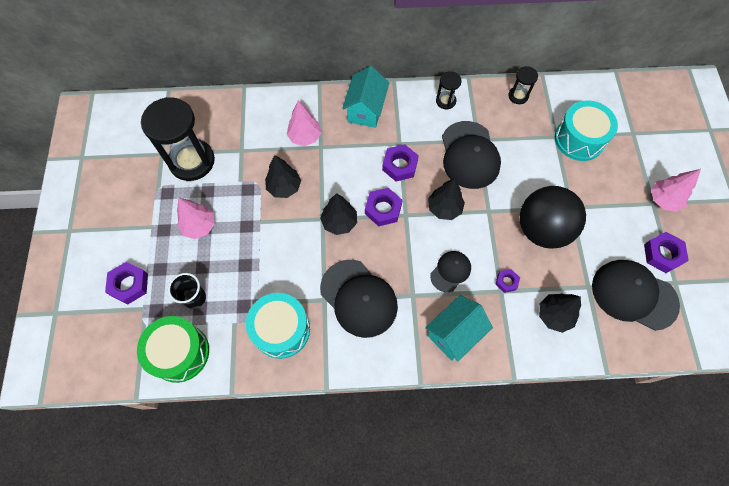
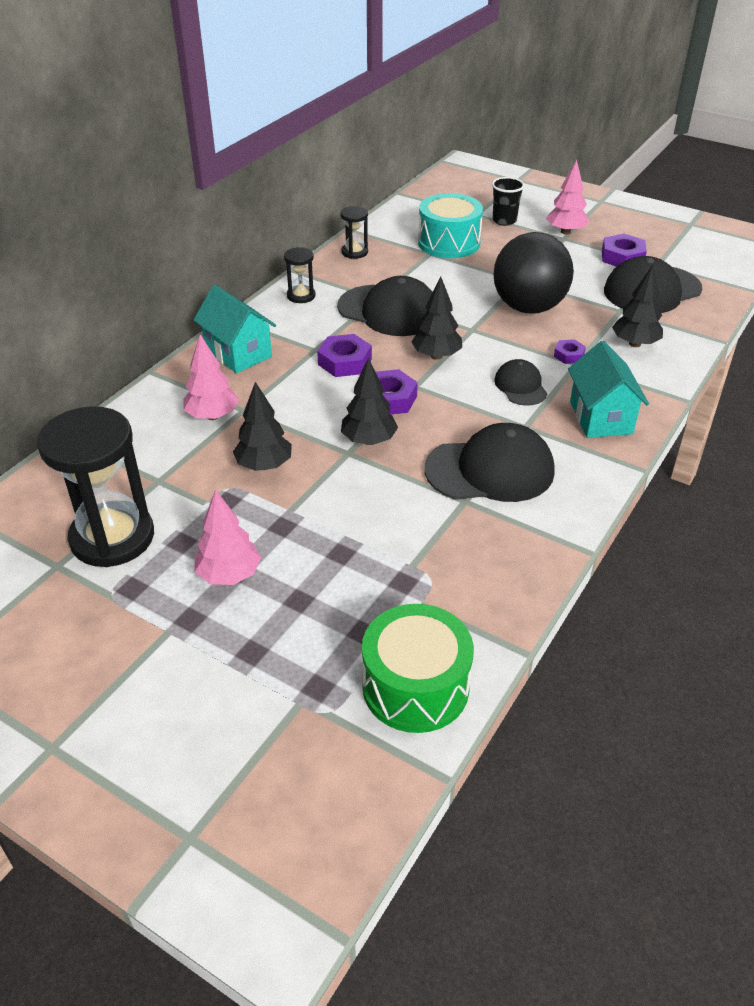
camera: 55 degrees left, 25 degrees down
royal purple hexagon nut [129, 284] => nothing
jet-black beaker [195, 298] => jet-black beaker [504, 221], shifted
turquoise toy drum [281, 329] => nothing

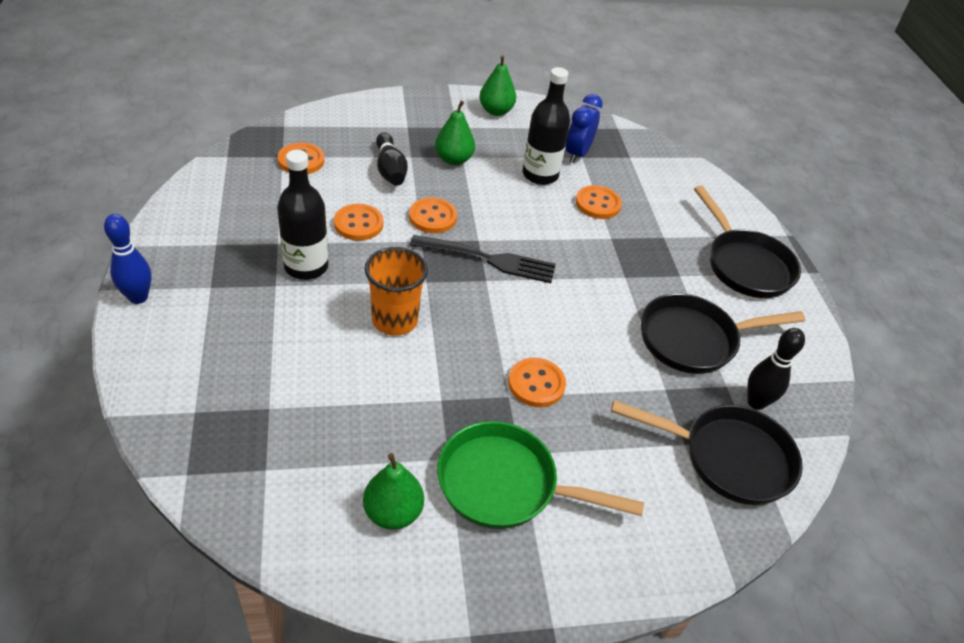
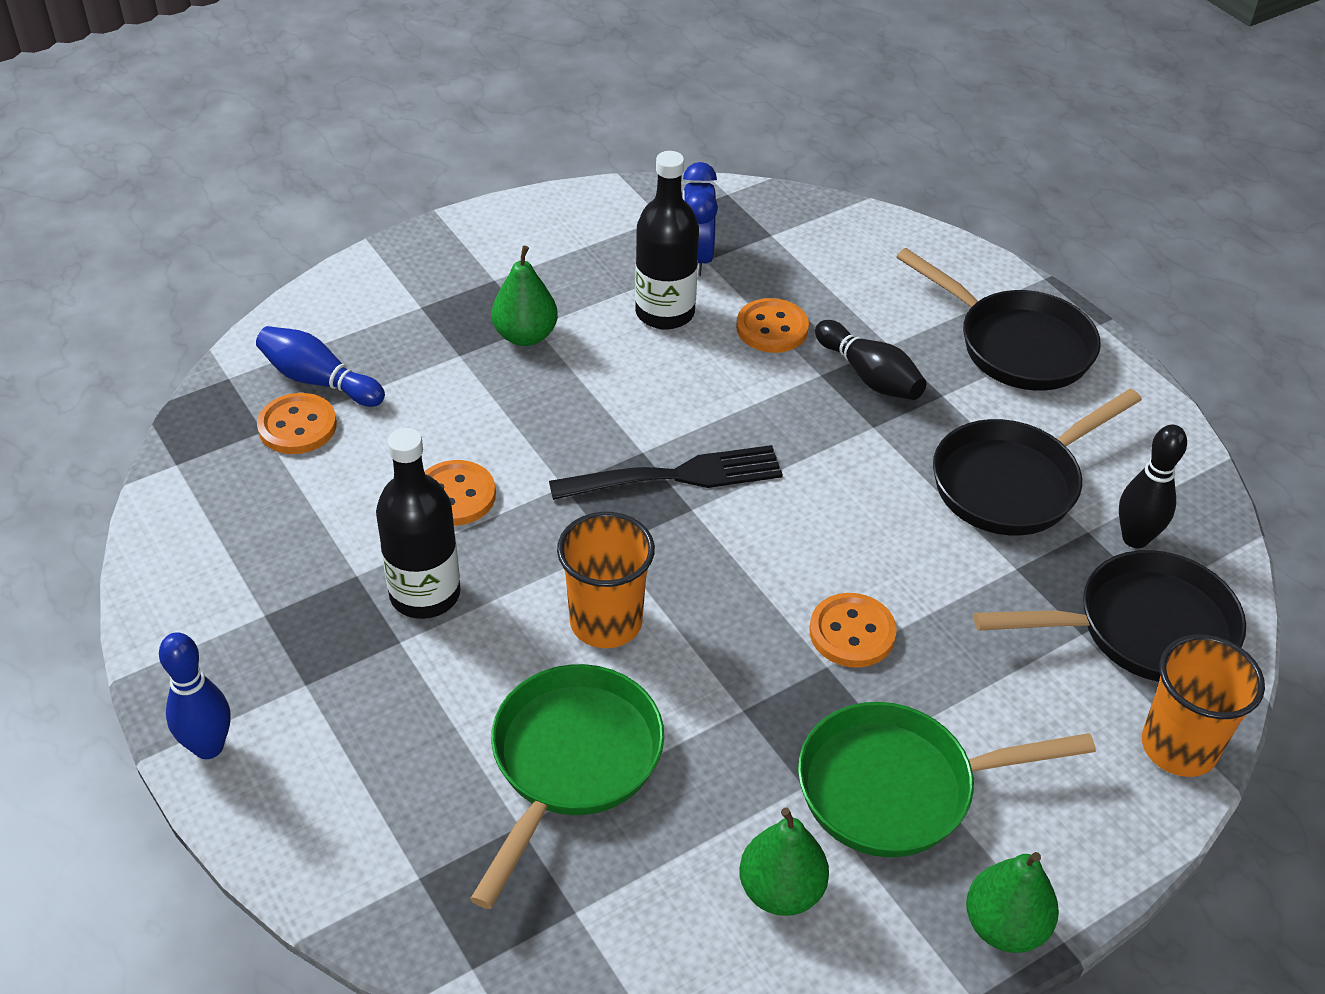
camera: 20 degrees left, 0 degrees up
jet-black bowling pin [390, 170] => jet-black bowling pin [869, 376], shifted
orange-coloured shirt button [432, 217] => nothing
emerald toy pear [496, 111] => emerald toy pear [1004, 926], shifted
nothing => blue bowling pin [318, 381]
nothing => emerald frying pan [571, 763]
nothing => orange-coloured beaker [1179, 747]

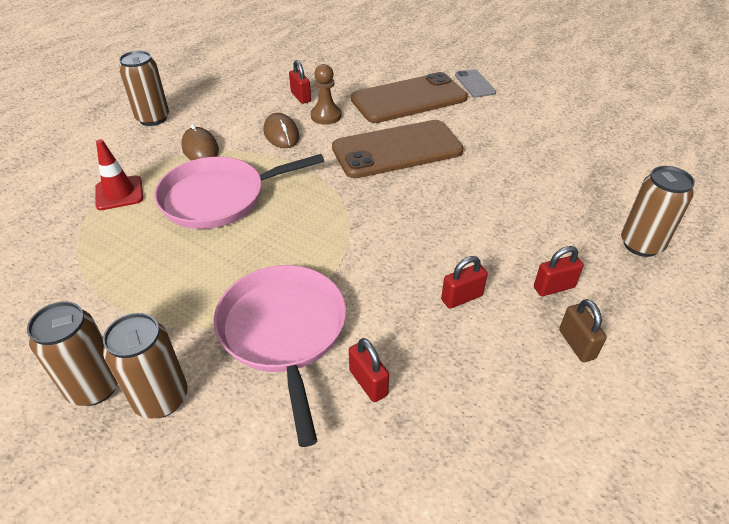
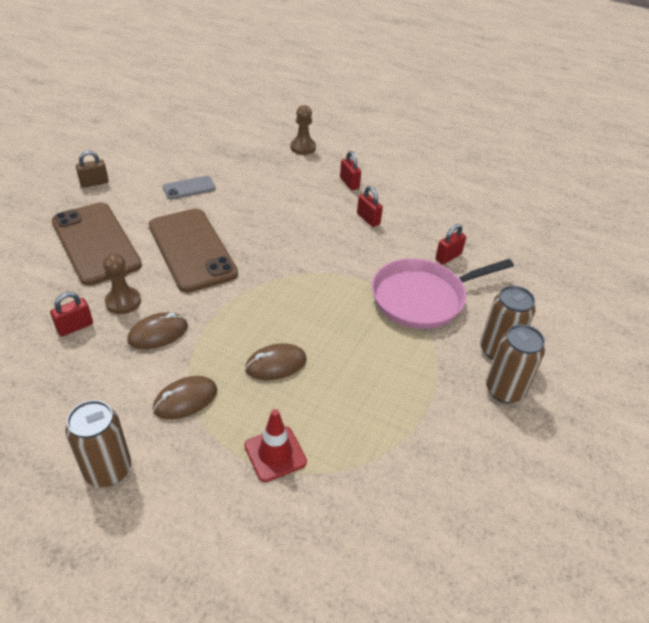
camera: 100 degrees left, 0 degrees up
rosy frying pan [218, 198] => russet PC mouse [276, 364]
ash-grey smartphone [475, 84] => ash-grey smartphone [189, 188], shifted
russet small lock [576, 344] => russet small lock [94, 183], shifted
russet can [641, 244] => russet pawn [303, 147]

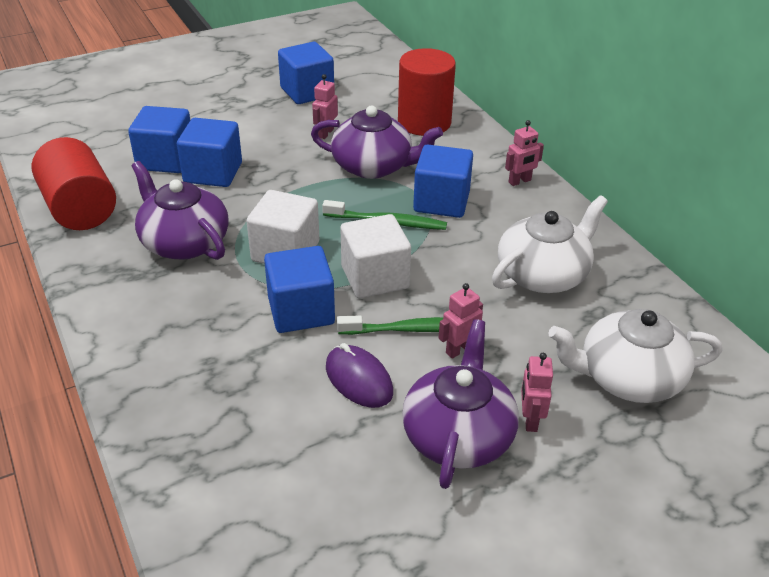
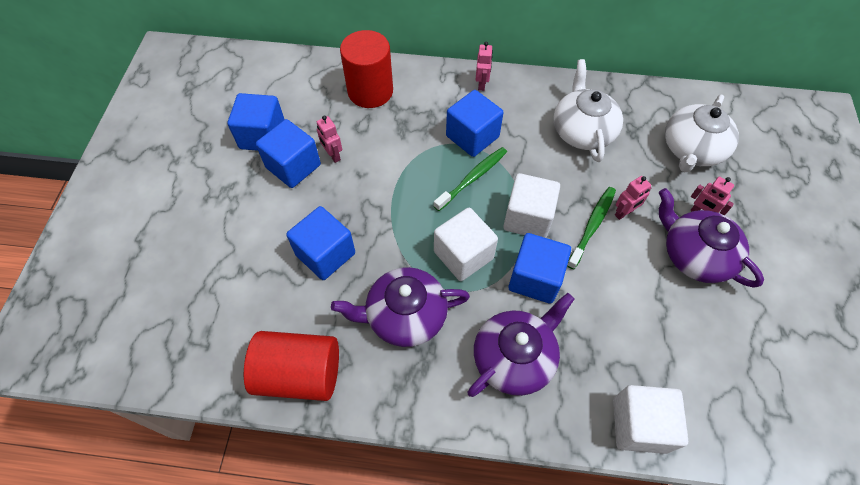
camera: 55 degrees left, 20 degrees up
blue solid cube [166, 160] => blue solid cube [293, 166], shifted
royal purple tea pot [373, 166] => royal purple tea pot [514, 358], shifted
royal purple PC mouse [358, 380] => nothing
rosy robot figure [459, 349] => rosy robot figure [624, 213], 120 degrees counterclockwise
nothing => snow-white solid cube [639, 425]

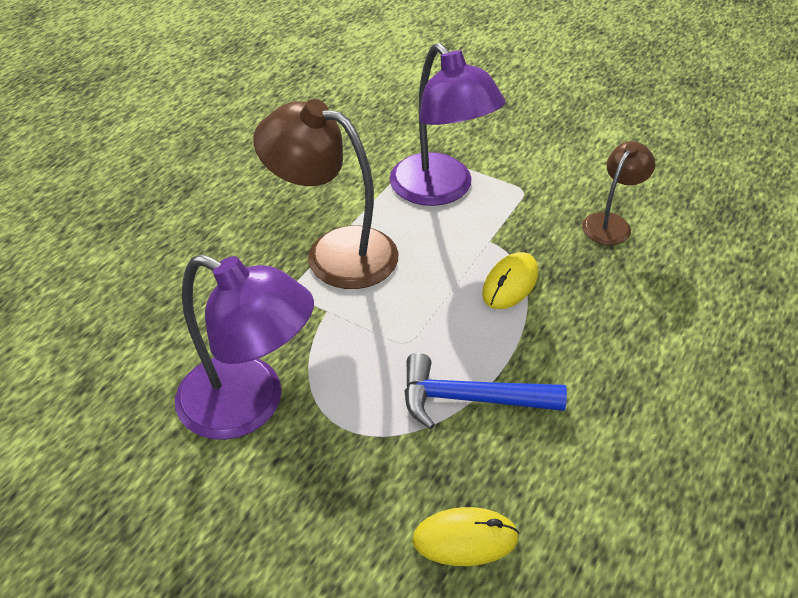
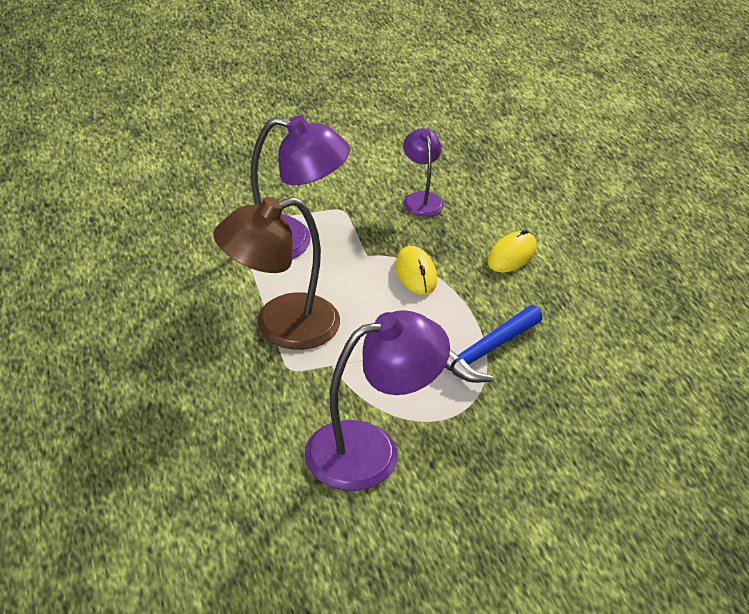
camera: 50 degrees left, 5 degrees down
yellow PC mouse [465, 539] => yellow PC mouse [512, 255], shifted
russet desk lamp [611, 223] => royal purple desk lamp [421, 199]

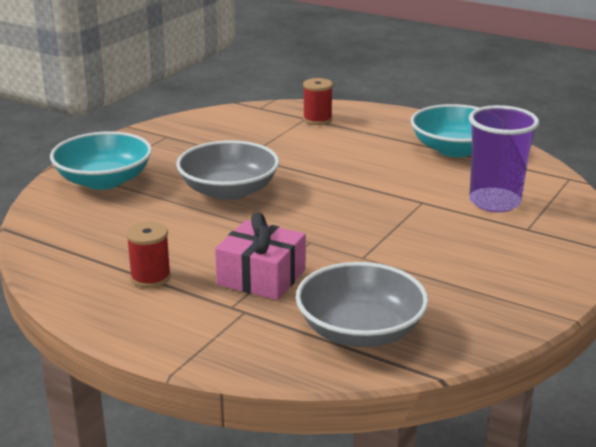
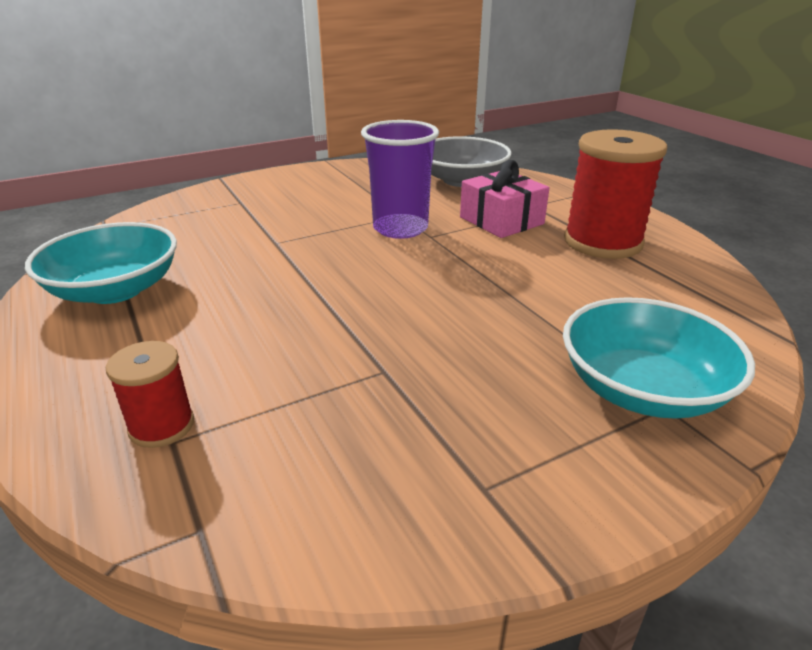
camera: 150 degrees left, 5 degrees up
red reel of thread [150, 277] => red reel of thread [602, 242], x1.94
ash-grey serving bowl [229, 191] => nothing
royal purple beaker [494, 202] => royal purple beaker [400, 228], shifted

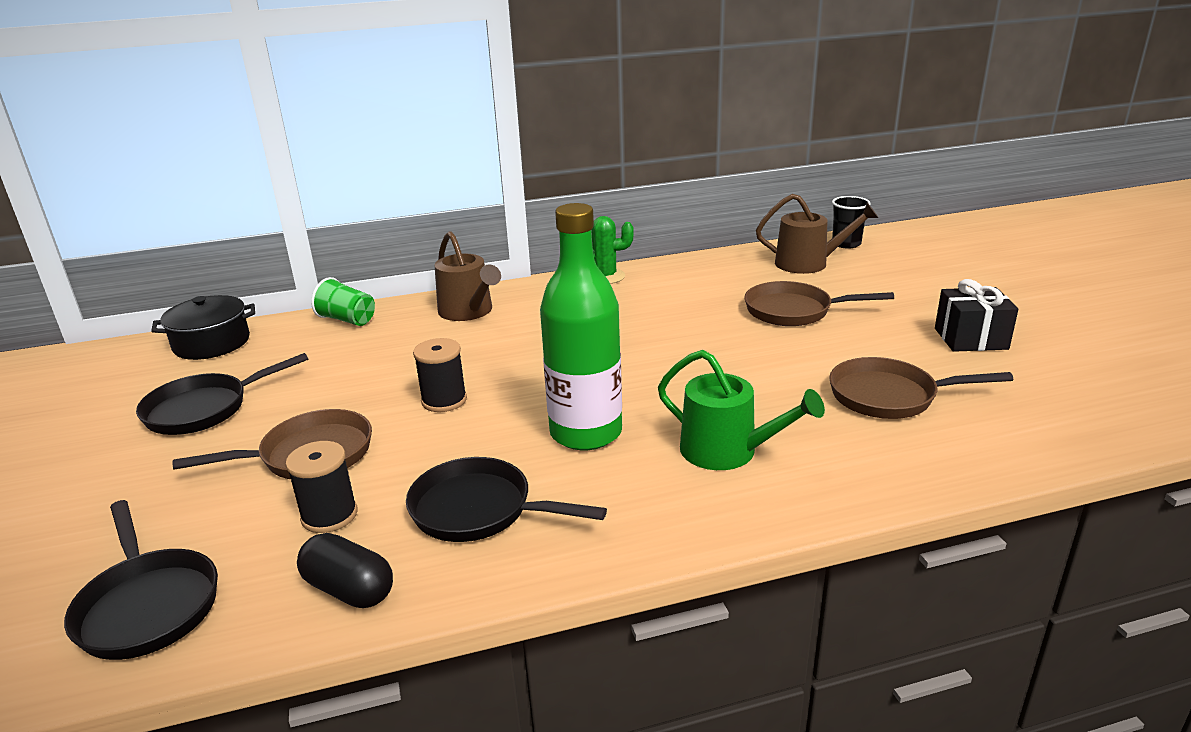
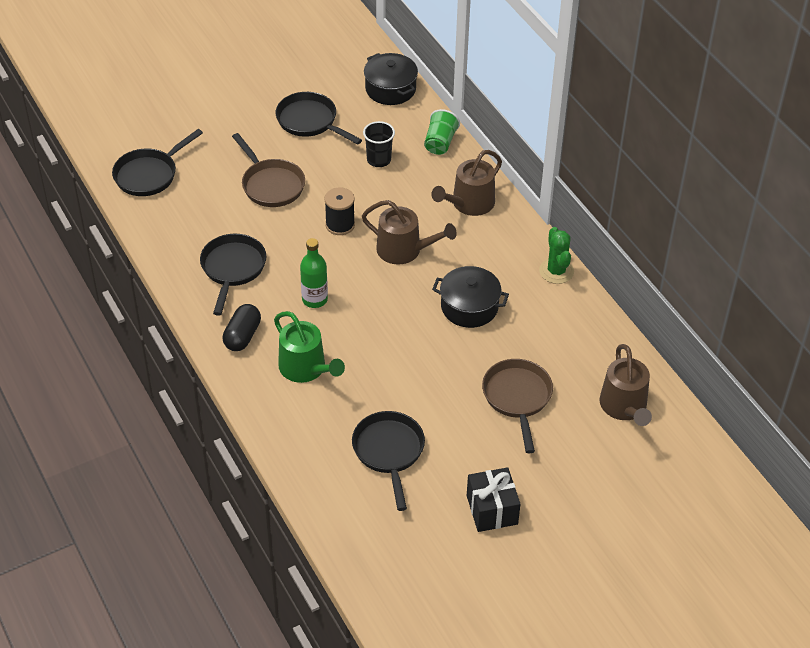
camera: 75 degrees right, 20 degrees up
jet-black reel of thread [329, 515] => nothing
jet-black capsule [349, 589] => jet-black capsule [242, 336], shifted
emerald drink bottle [586, 433] => emerald drink bottle [314, 299], x0.56
emerald watering pot [727, 451] => emerald watering pot [306, 368], 60 degrees counterclockwise
russet frying pan [889, 396] => jet-black frying pan [389, 452]
jet-black beaker [846, 244] => jet-black beaker [379, 160], shifted
nothing => russet watering pot [404, 250]
nothing => jet-black cooking pot [469, 307]

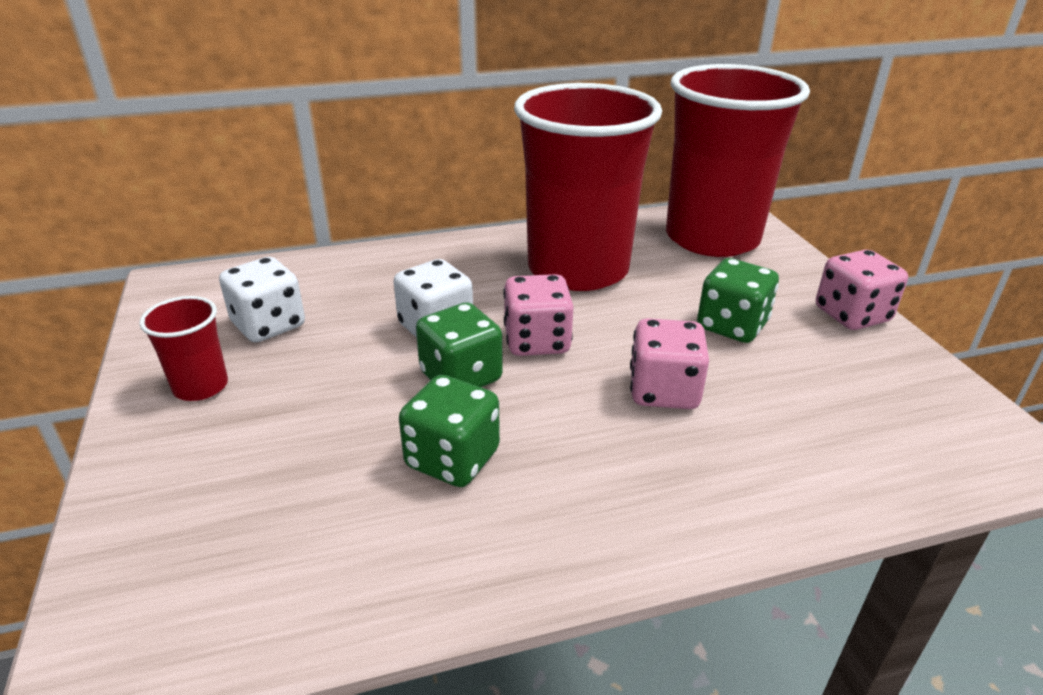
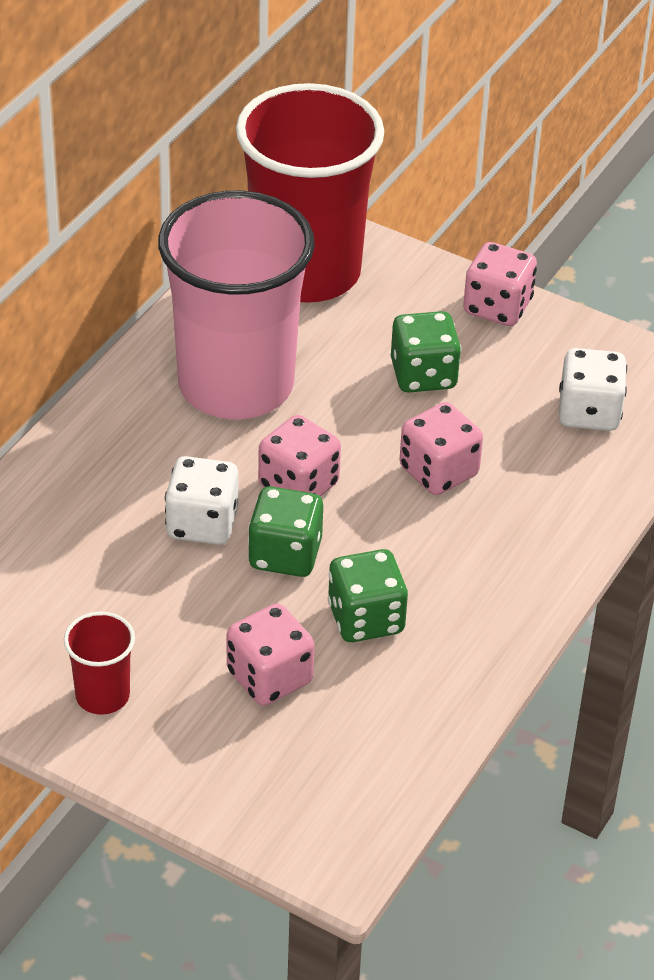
camera: 45 degrees left, 10 degrees up
snow-white dice [269, 325] => snow-white dice [589, 412], shifted
red beaker [578, 269] => rosy beaker [236, 384]
nothing => rosy dice [269, 677]

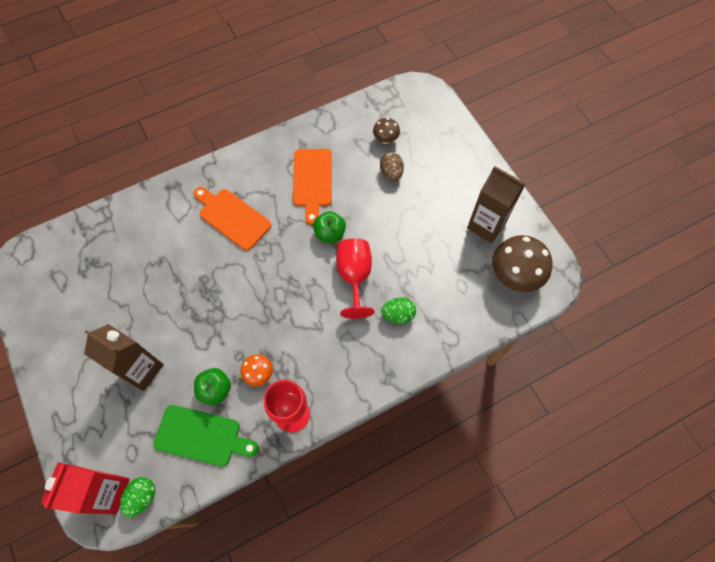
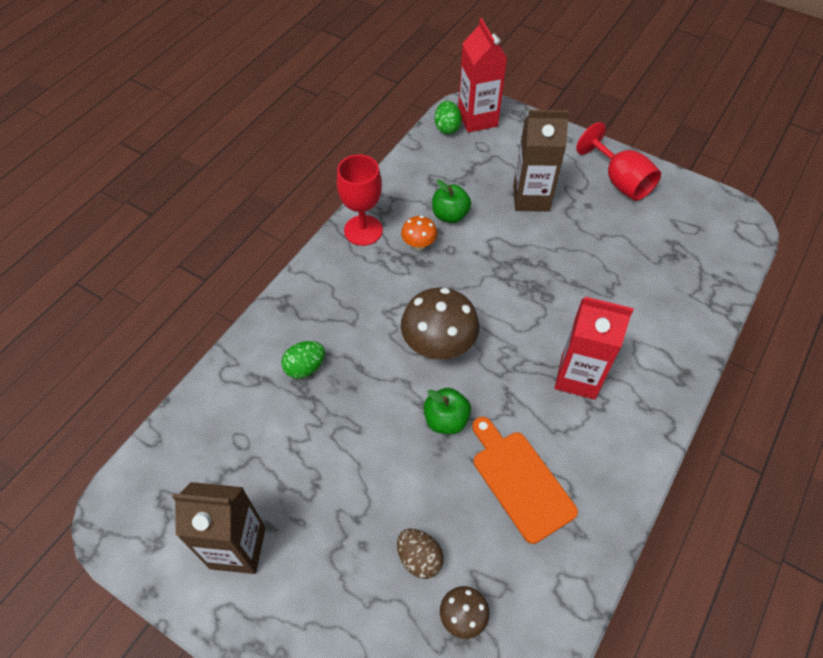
camera: 150 degrees right, 10 degrees down
emerald chopping board [201, 436] => nothing
orange-coloured chopping board [232, 217] => red juice carton [578, 377]
red chalice [354, 277] => red chalice [620, 181], shifted
russet toadstool [514, 276] => russet toadstool [438, 346], shifted

